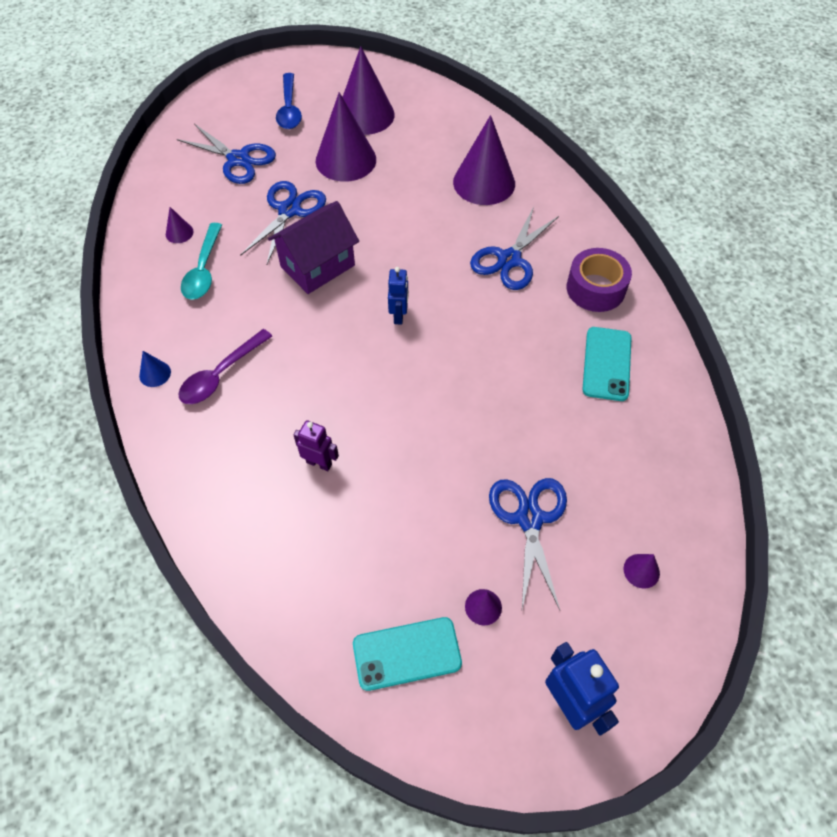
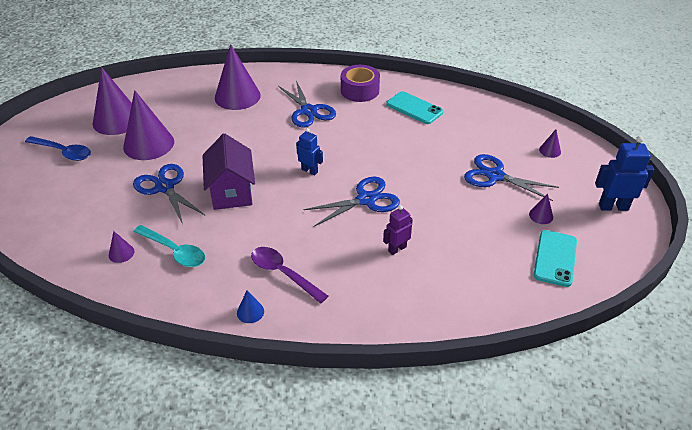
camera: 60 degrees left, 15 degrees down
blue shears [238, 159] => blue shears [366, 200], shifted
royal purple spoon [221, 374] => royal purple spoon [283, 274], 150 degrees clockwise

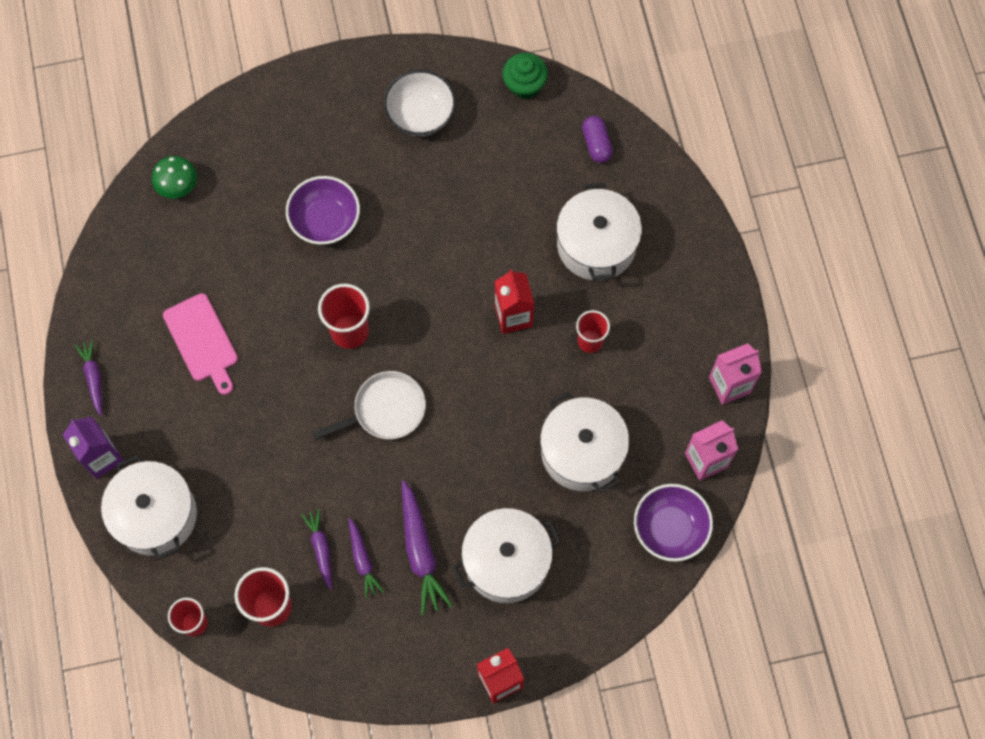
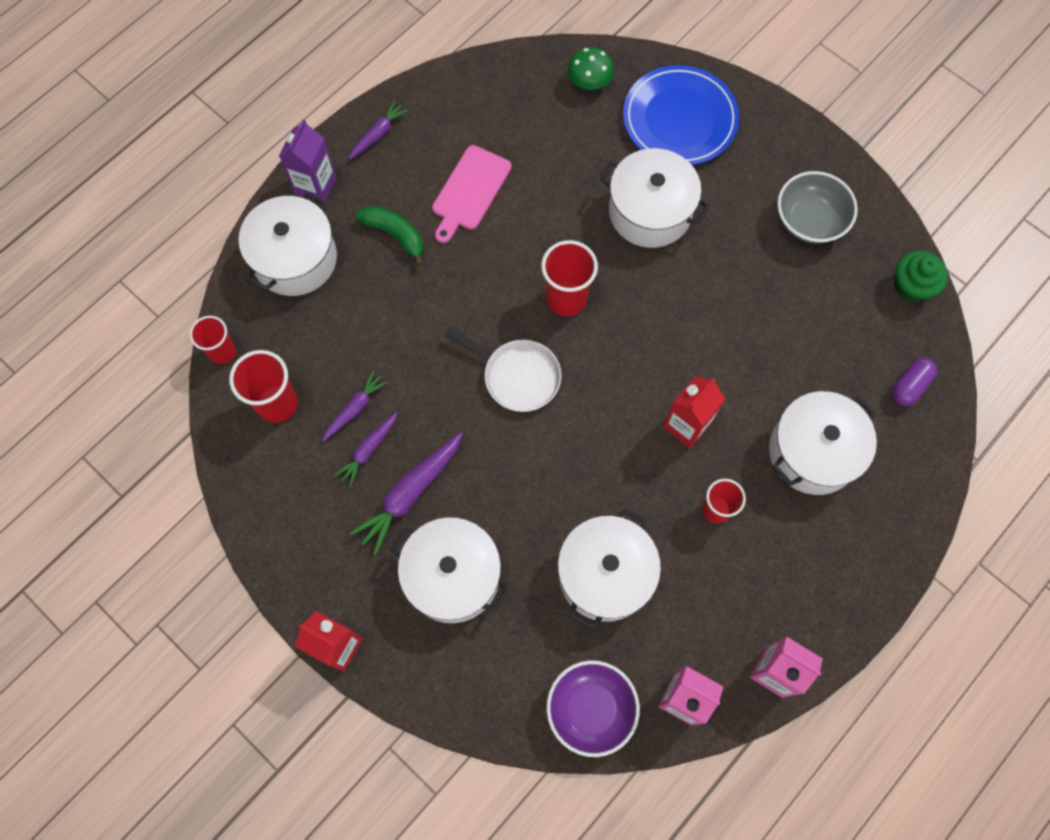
camera: 55 degrees right, 0 degrees up
royal purple serving bowl [325, 220] => snow-white cooking pot [650, 212]
snow-white serving bowl [420, 114] => ash-grey serving bowl [809, 220]
nothing => emerald toy banana [395, 234]
nothing => blue dinner plate [679, 119]

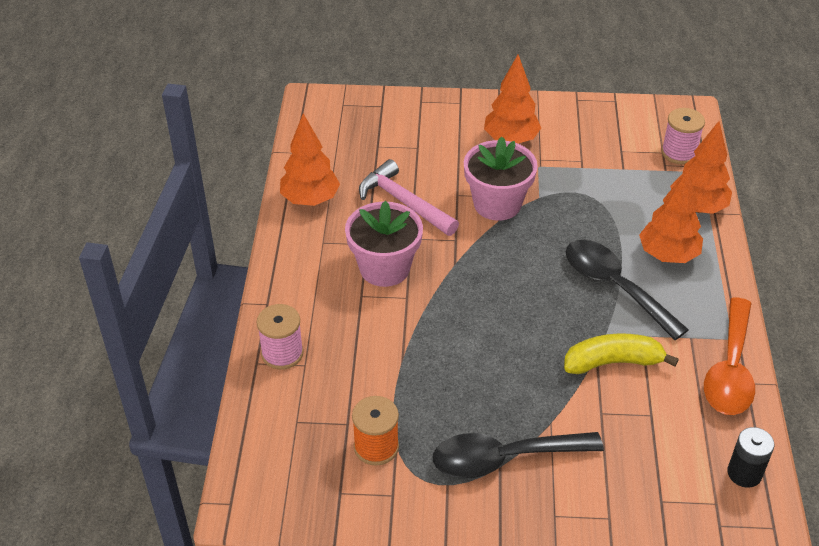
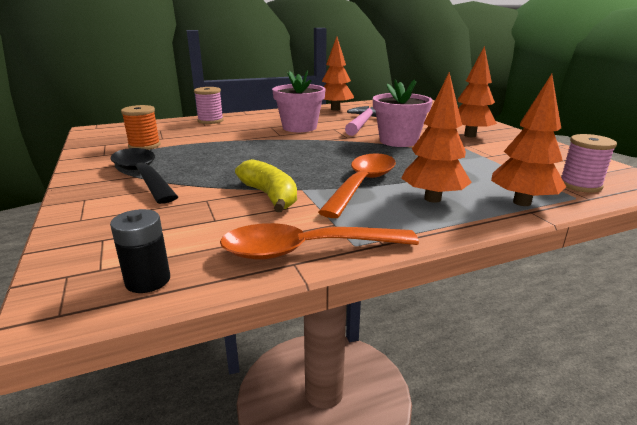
camera: 65 degrees right, 20 degrees down
jet-black spoon [615, 287] => orange-coloured spoon [362, 184]

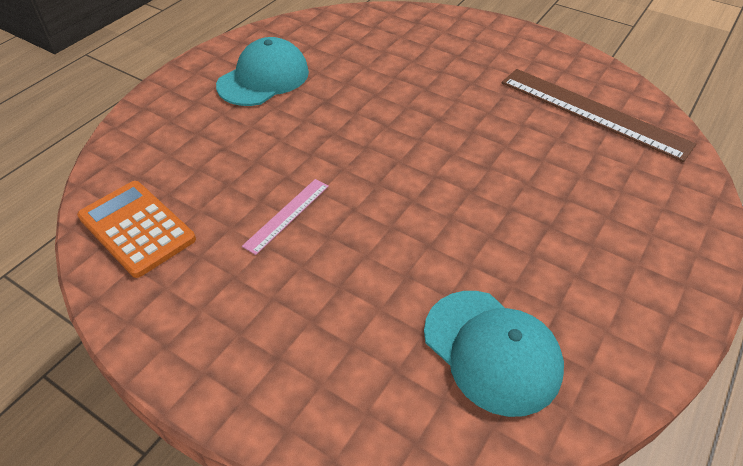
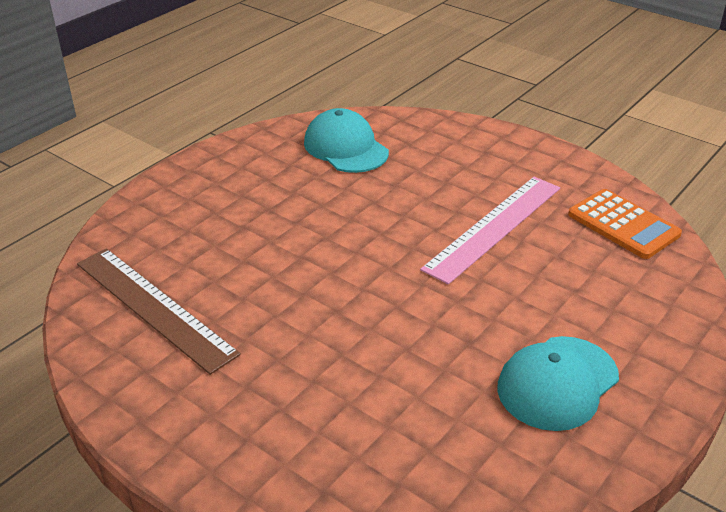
camera: 175 degrees left, 10 degrees down
rosy ruler [287, 215] => rosy ruler [494, 227], x2.03

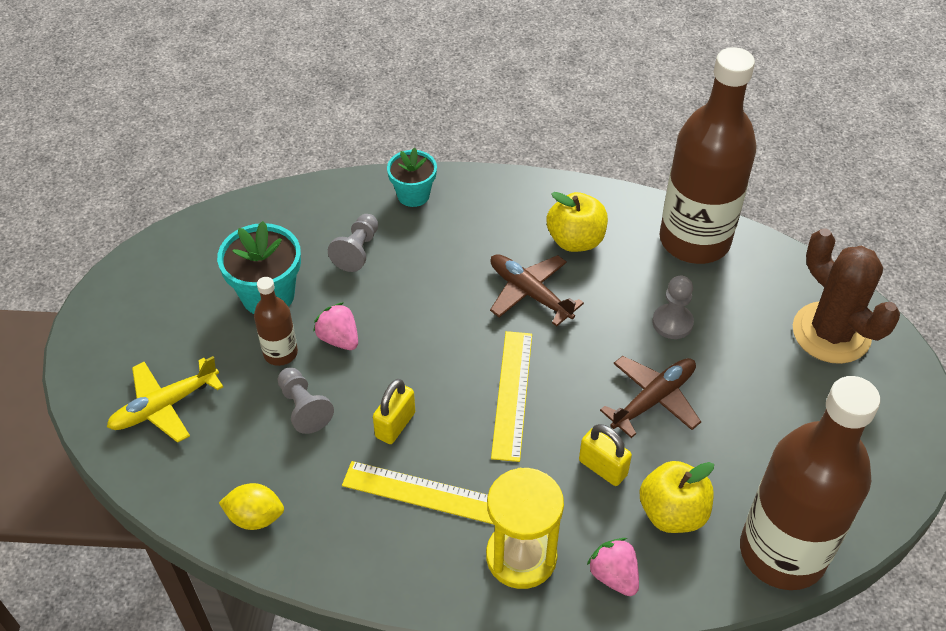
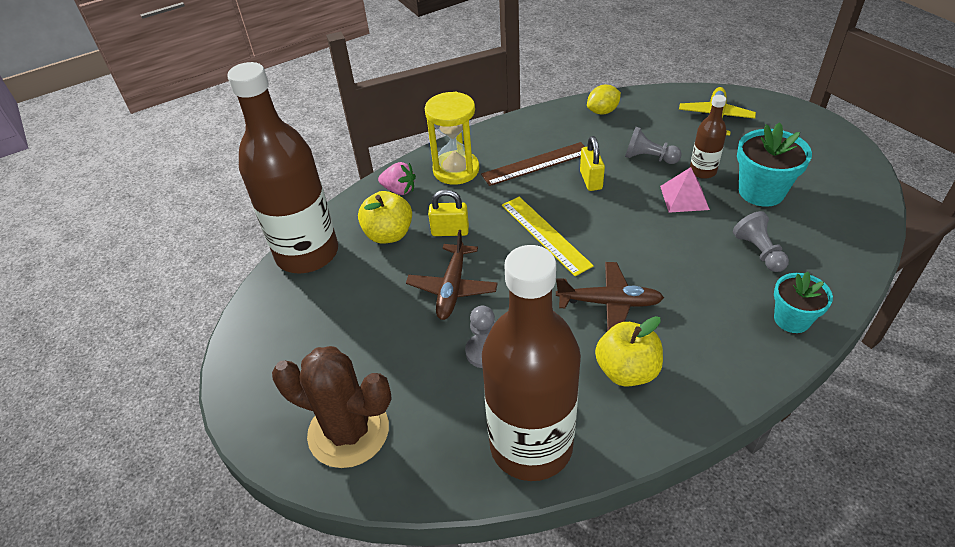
camera: 145 degrees right, 5 degrees down
rosy berry [339, 339] => rosy solid pyramid [684, 197]
yellow ruler [424, 493] => russet ruler [536, 164]

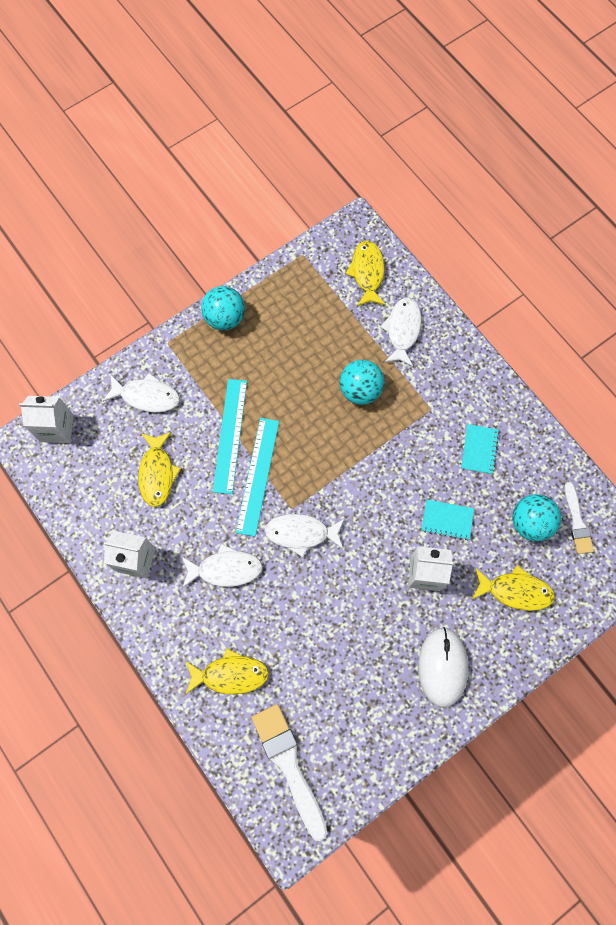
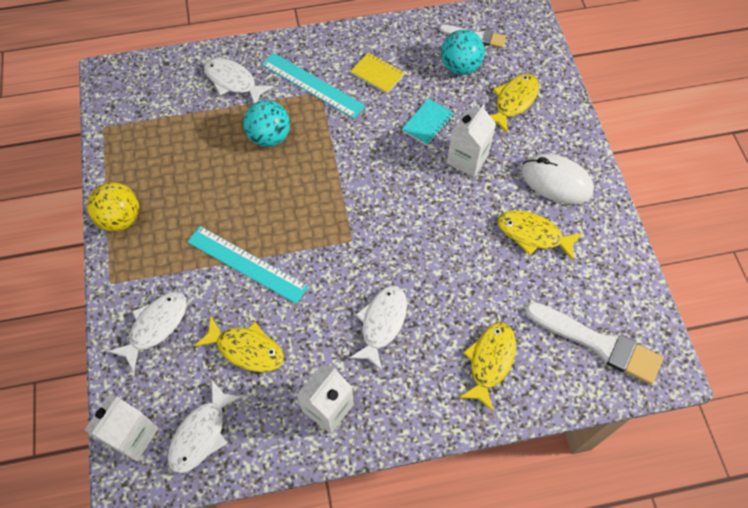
camera: 65 degrees left, 10 degrees down
turquoise play ball [225, 318] => yellow play ball [121, 219]
turquoise ruler [257, 476] => turquoise ruler [312, 85], shifted
snow-white paintbrush [289, 765] => snow-white paintbrush [598, 343], 150 degrees counterclockwise
snow-white fish [301, 533] => snow-white fish [201, 433], shifted
yellow fish [367, 273] => yellow fish [533, 235], shifted
turquoise exercise book [479, 449] => yellow exercise book [377, 74]

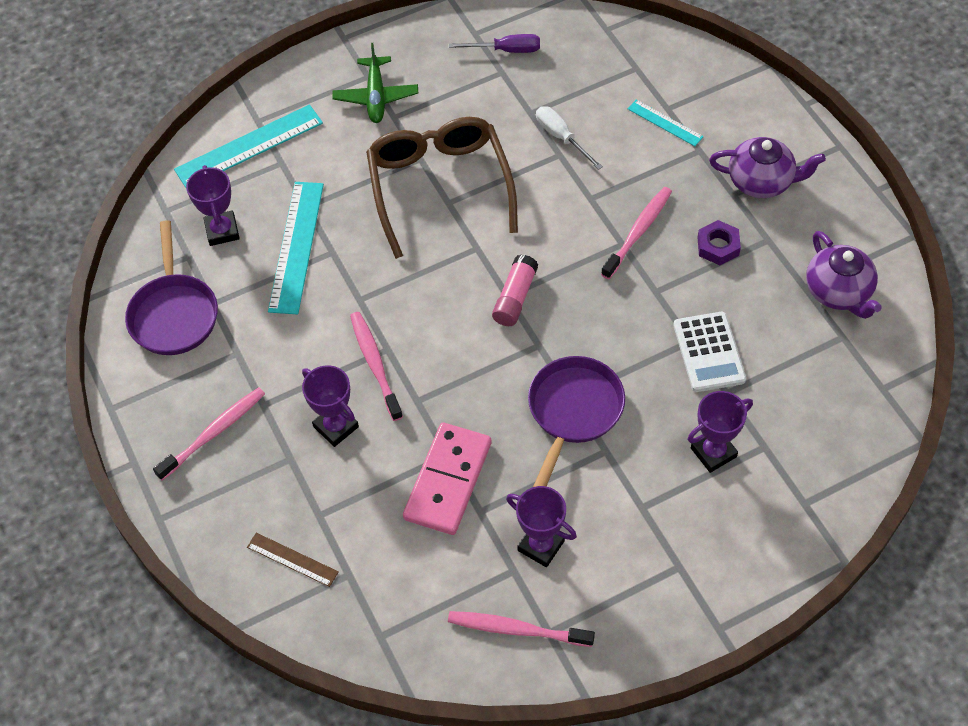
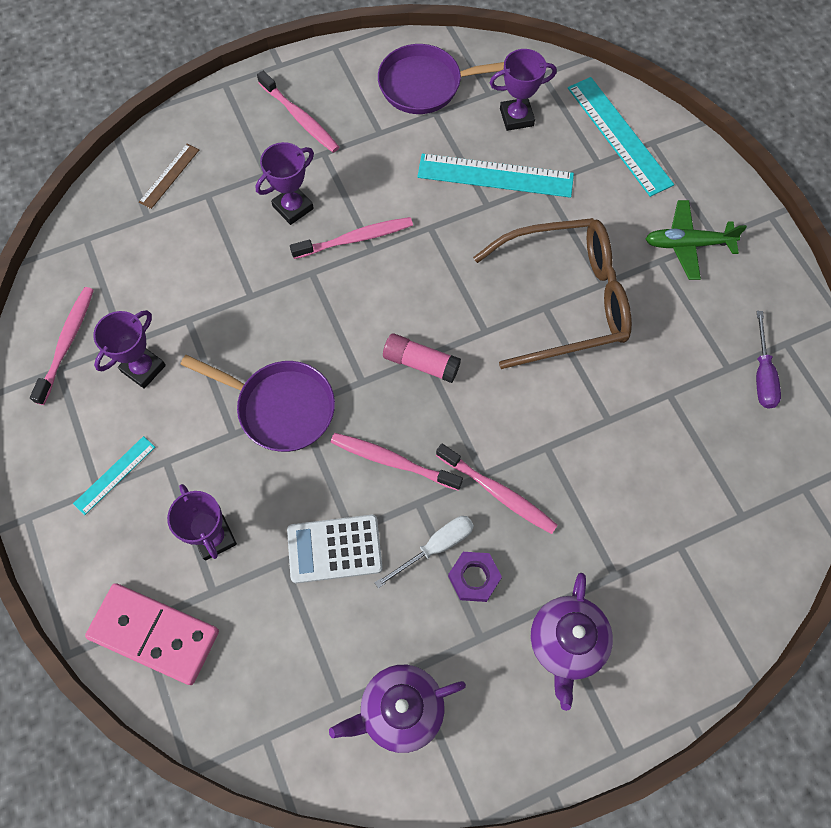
camera: 90 degrees right, 10 degrees up
rosy domino tile [447, 481] => rosy domino tile [154, 634], shifted
snow-white screwdriver [561, 137] => snow-white screwdriver [436, 547], shifted
turquoise ruler [665, 123] => turquoise ruler [114, 475], shifted
nothing => rosy tooth brush [393, 461]

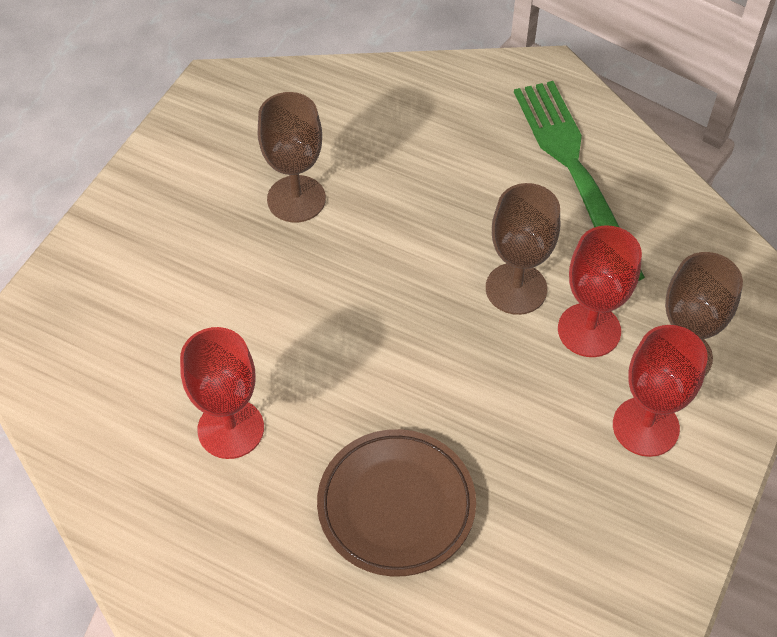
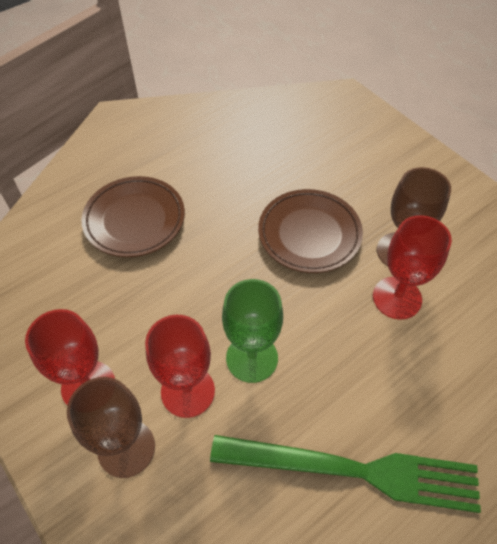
camera: 115 degrees right, 0 degrees up
red chalice [231, 429] => red chalice [397, 298], shifted
russet chalice [516, 289] => emerald chalice [252, 358]
nothing => russet dinner plate [309, 234]

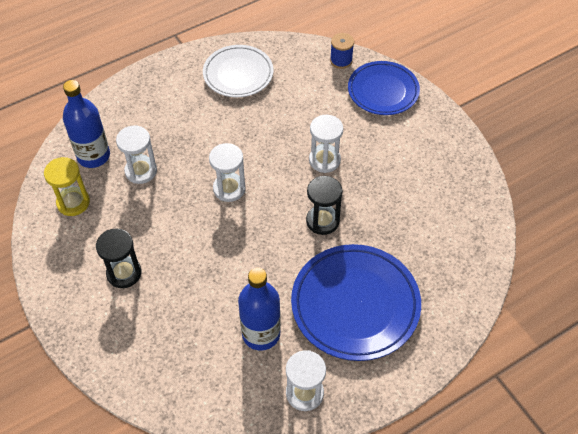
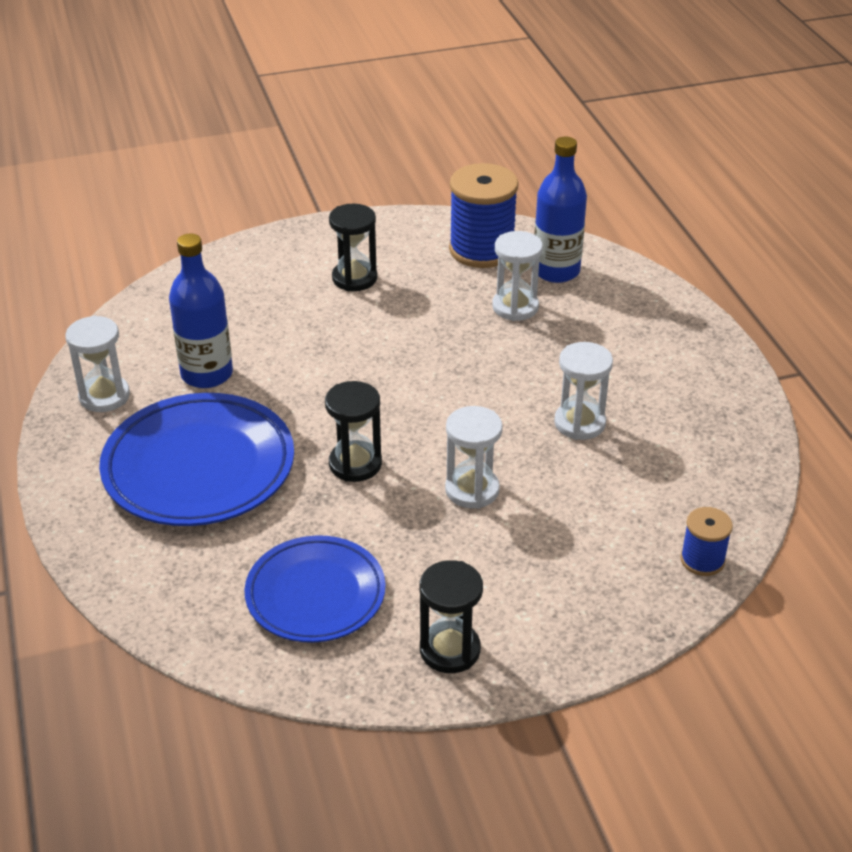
camera: 105 degrees right, 15 degrees down
yellow hourglass [73, 202] => blue reel of thread [482, 250]
snow-white dinner plate [238, 74] => nothing
snow-white hourglass [229, 189] => snow-white hourglass [579, 423], shifted
blue dinner plate [383, 91] => blue dinner plate [315, 594], shifted
nothing => jet-black hourglass [450, 650]

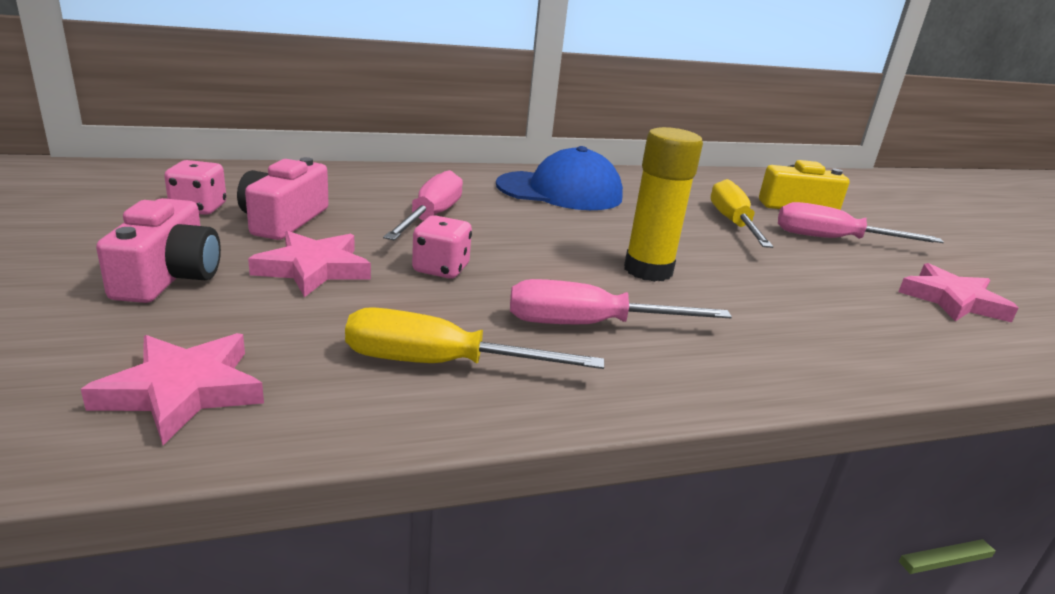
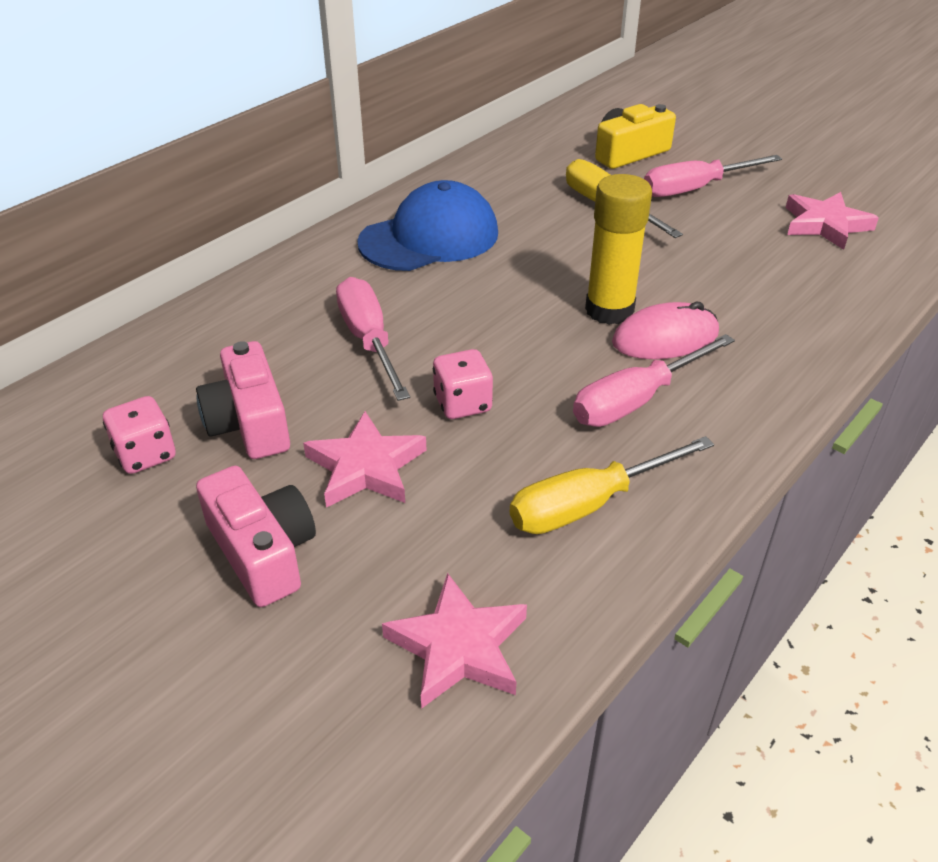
camera: 30 degrees left, 15 degrees up
nothing => rosy PC mouse [665, 338]

